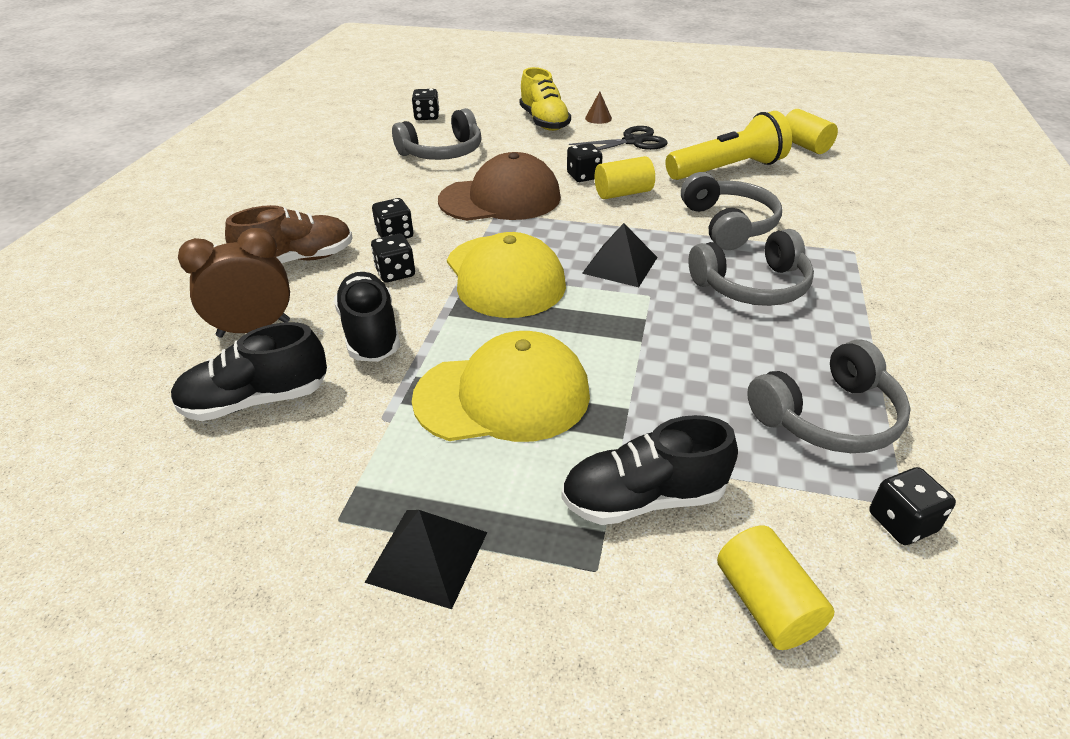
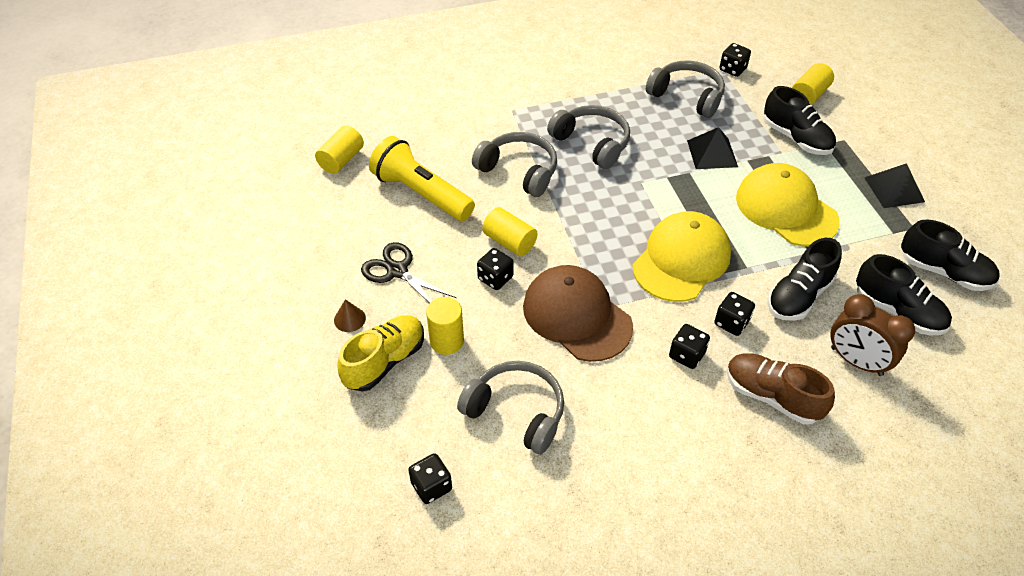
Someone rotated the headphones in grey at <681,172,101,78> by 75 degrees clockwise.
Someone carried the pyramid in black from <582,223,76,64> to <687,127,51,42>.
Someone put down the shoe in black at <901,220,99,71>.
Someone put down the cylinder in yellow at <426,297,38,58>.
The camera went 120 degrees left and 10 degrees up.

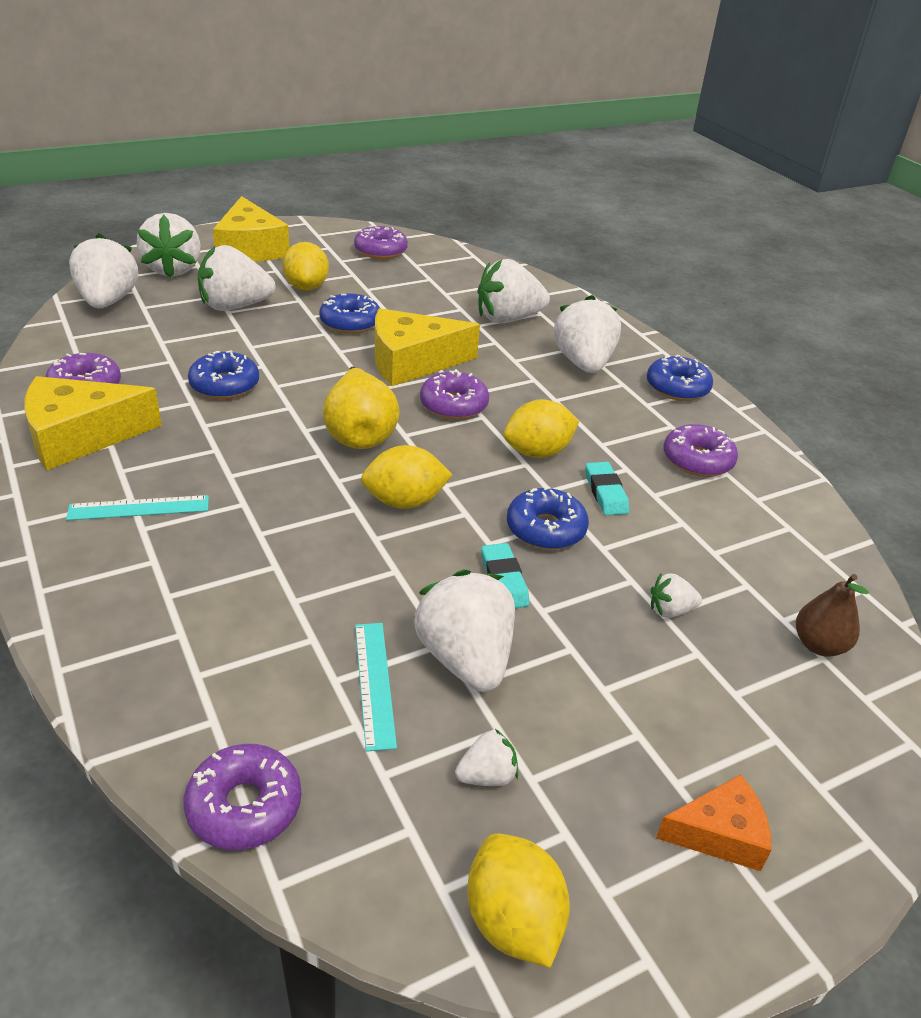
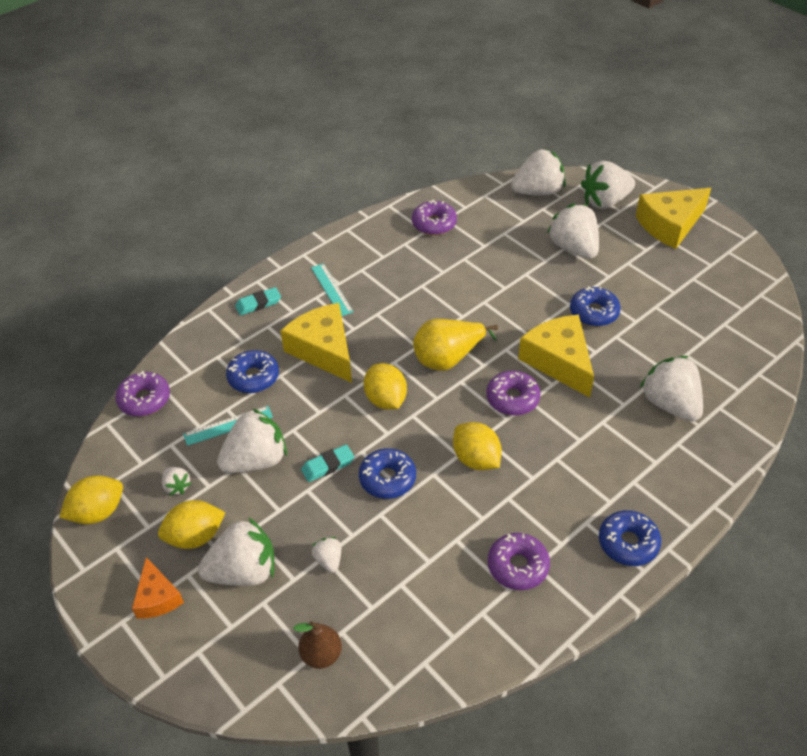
Someone took away the donut in purple at <354,226,54,33>.
Someone carried the lemon in yellow from <282,242,47,49> to <158,500,68,49>.
Someone carried the strawberry in white from <554,295,67,78> to <198,517,76,69>.
Someone carried the donut in blue from <188,350,71,49> to <226,350,53,43>.
Someone carried the cheese in yellow from <24,376,138,94> to <280,303,72,80>.
Someone carried the eraser in turquoise from <585,462,44,54> to <235,287,46,29>.
The camera went 80 degrees right and 10 degrees up.

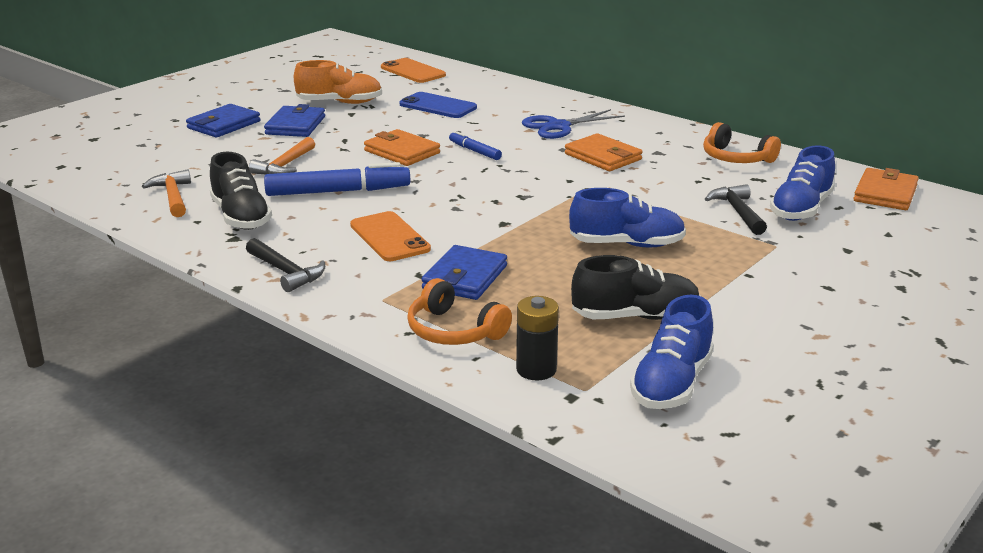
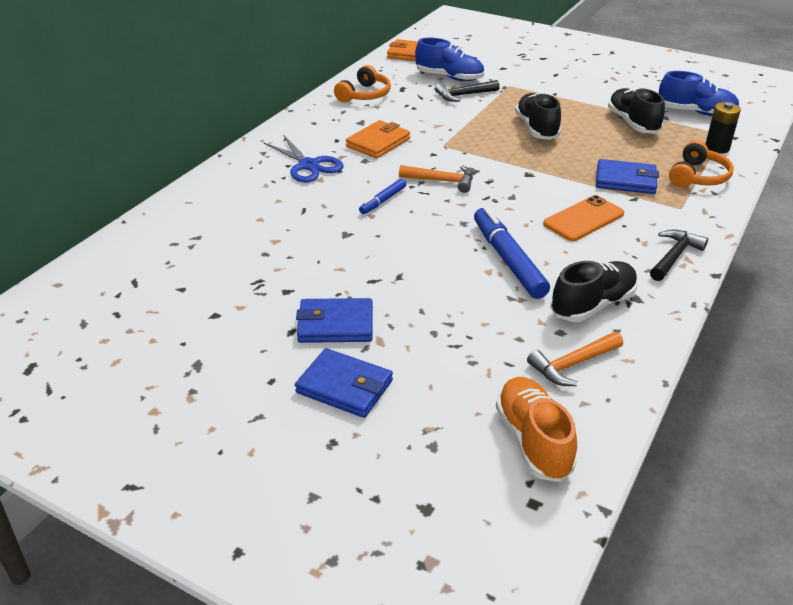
Someone took away the phone in orange at <381,58,65,25>.
Someone carried the shoe in orange from <294,60,88,44> to <496,377,81,105>.
Someone took away the phone in blue at <400,92,77,26>.
Someone took away the wallet in orange at <364,129,76,37>.
Someone carried the hammer in orange from <249,137,66,38> to <399,165,74,28>.
Someone repainted the shoe in blue at <569,188,117,60>, which became the shoe in black at <515,93,46,47>.
The camera went 100 degrees left and 10 degrees up.

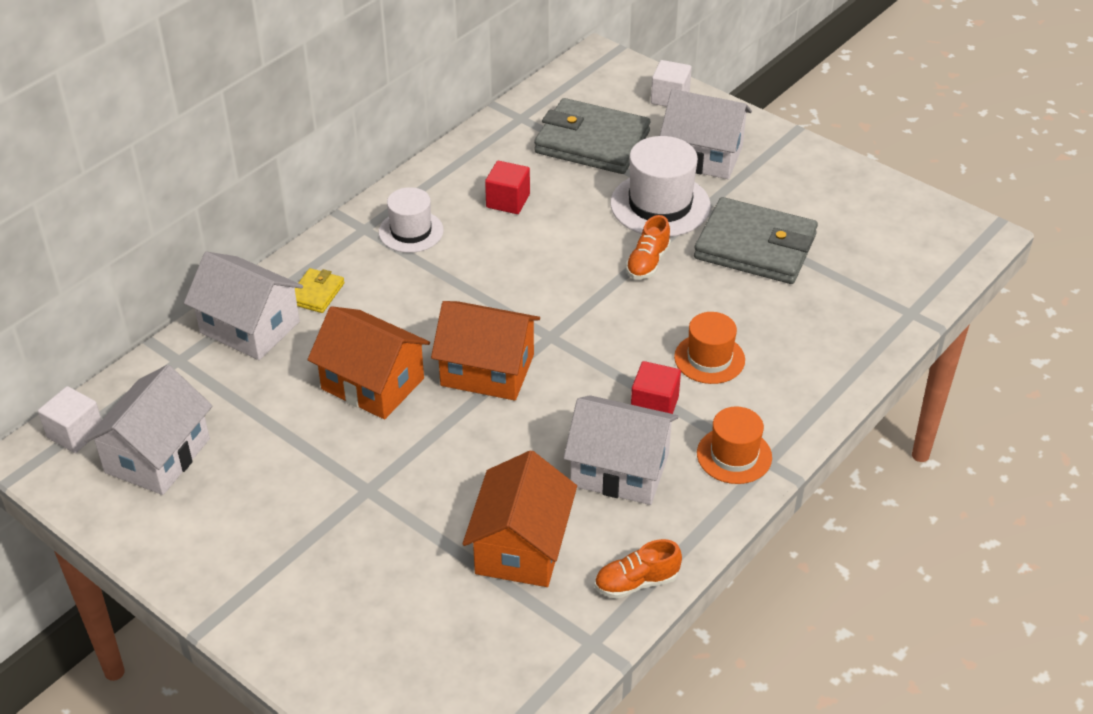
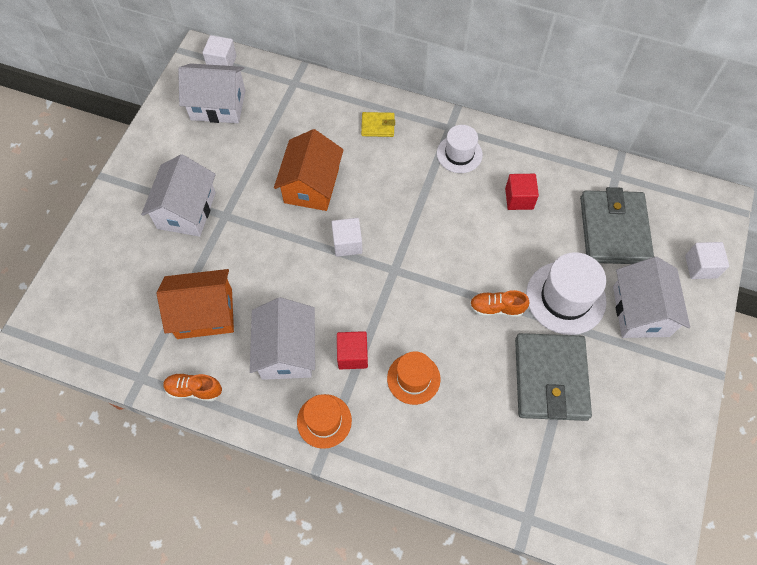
Someone carried the house in white from <184,252,119,108> to <141,154,75,83>.
Someone swapped the house in orange at <431,301,109,100> for the cube in white at <331,218,32,39>.
Someone rotated the shoe in orange at <595,539,87,60> by 45 degrees counterclockwise.
The camera went 70 degrees right and 20 degrees up.

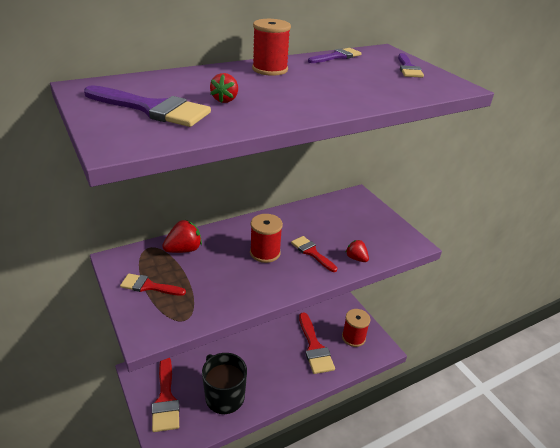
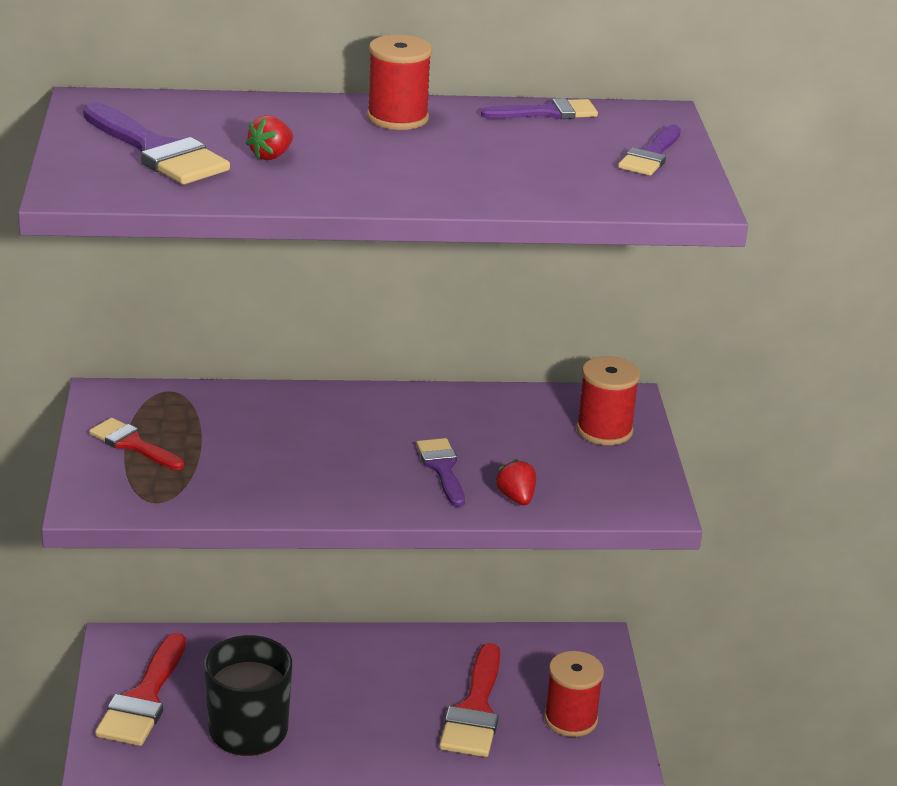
Someone carried the spool in red from <250,214,33,49> to <576,356,64,89>.
Someone took away the strawberry in red at <162,220,40,33>.
Someone repainted the brush in red at <291,236,46,36>, which became the brush in purple at <416,438,49,69>.
The camera went 25 degrees right and 5 degrees down.

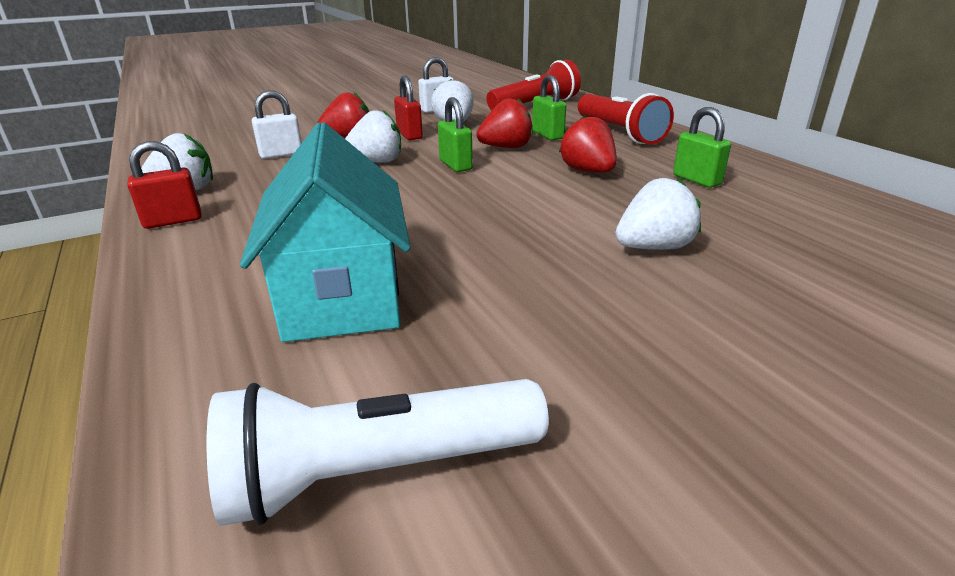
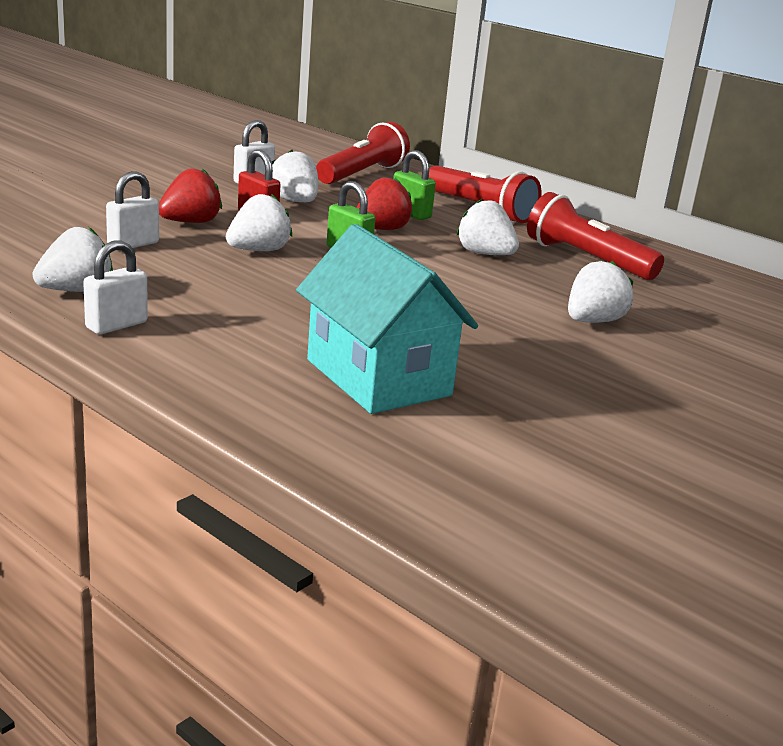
Someone swapped the padlock in green at <673,107,58,81> for the flashlight in red at <527,192,137,88>.
Someone repainted the strawberry in red at <559,115,58,57>, which became the strawberry in white at <457,199,62,56>.
Someone repainted the padlock in red at <127,141,75,88>, which became the padlock in white at <83,240,65,94>.
Someone took away the flashlight in white at <207,379,342,147>.
The camera went 25 degrees left and 5 degrees down.

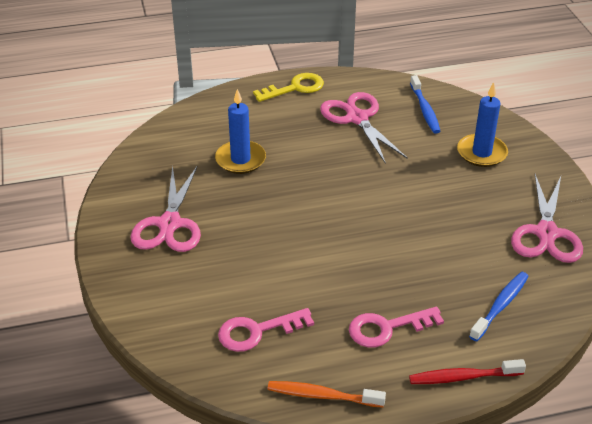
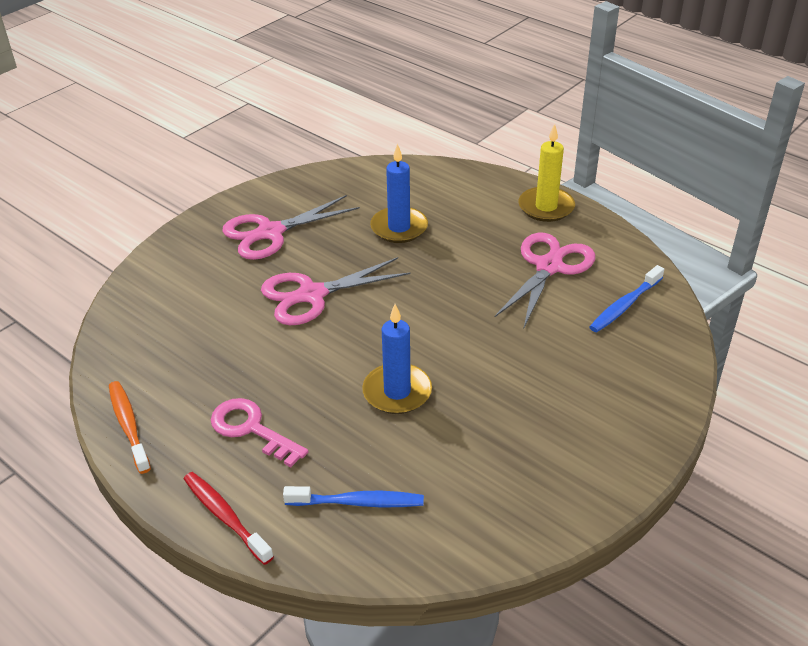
Someone swapped the key in yellow at <253,73,71,29> for the candle in yellow at <519,124,56,98>.
Someone carried the candle in blue from <457,82,51,85> to <362,304,70,110>.
Someone carried the scissors in pink from <511,174,72,89> to <261,257,150,68>.
Someone took away the key in pink at <218,308,96,44>.
The camera went 55 degrees right and 0 degrees up.

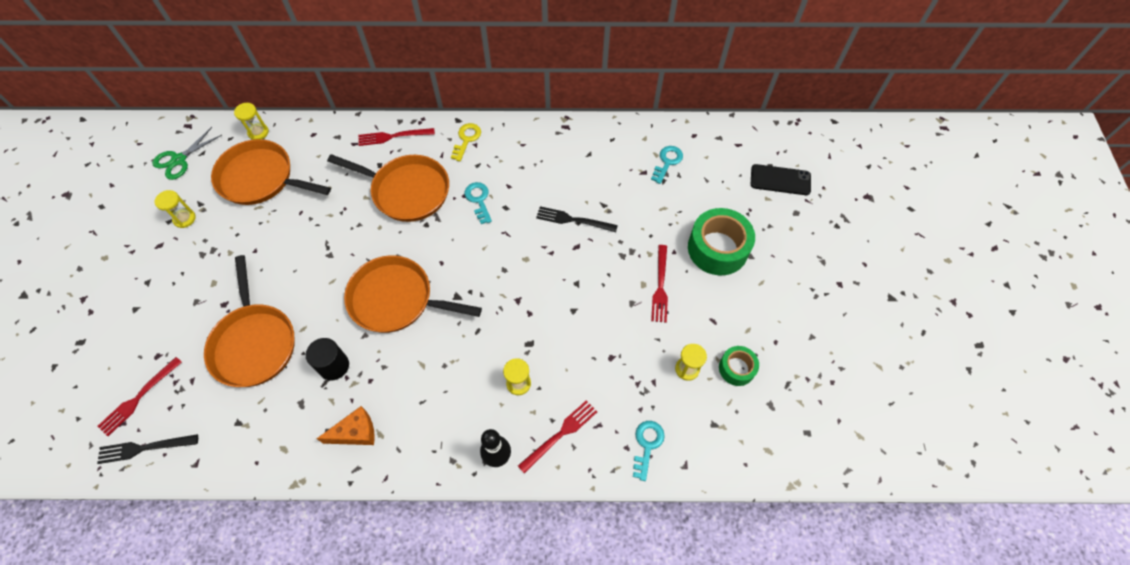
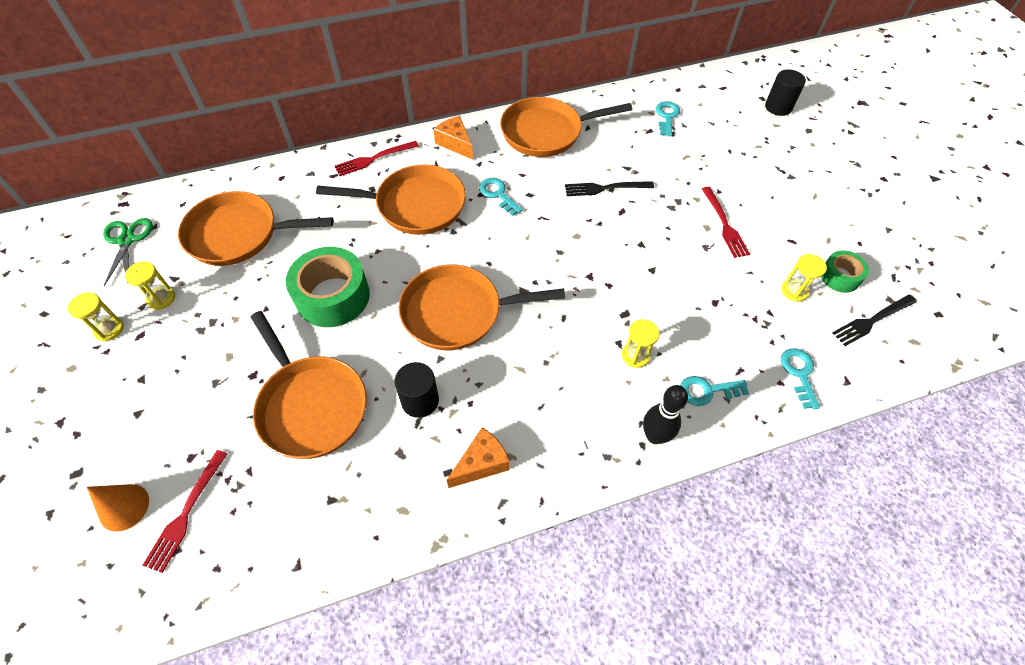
Someone carried the hourglass in yellow from <234,103,35,37> to <68,292,56,49>.
Someone swapped the key in yellow at <451,123,30,38> for the cheese in orange at <433,116,40,44>.
Someone rotated the scissors in green at <152,127,70,53> by 150 degrees clockwise.
Someone swapped the phone in black at <751,164,60,31> for the cylinder in black at <765,70,41,46>.
Someone carried the tape in green from <688,208,67,67> to <286,247,84,80>.
Someone swapped the fork in red at <518,400,79,74> for the key in turquoise at <680,376,69,30>.
Someone carried the fork in black from <97,434,101,30> to <832,294,85,52>.
Someone put down the pan in orange at <500,97,132,60>.
Someone put down the cone in orange at <87,484,62,48>.
The camera went 20 degrees left and 5 degrees down.

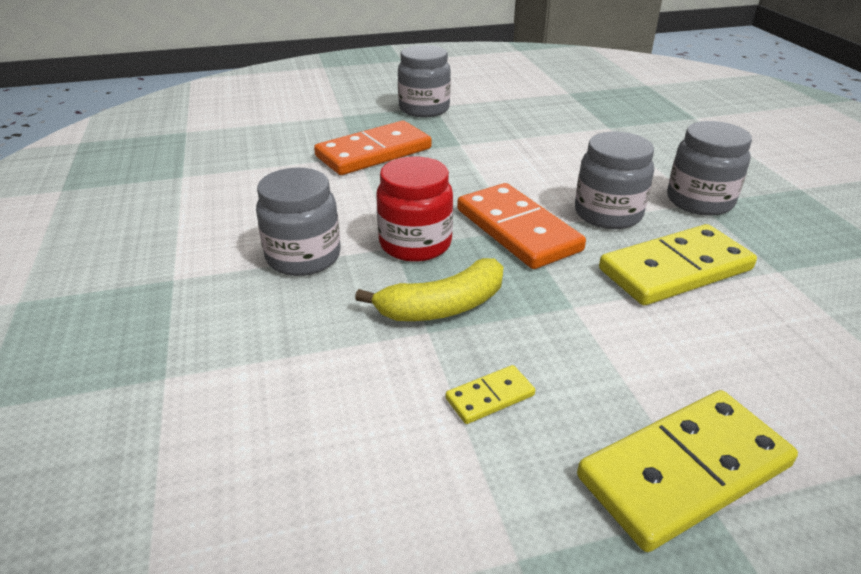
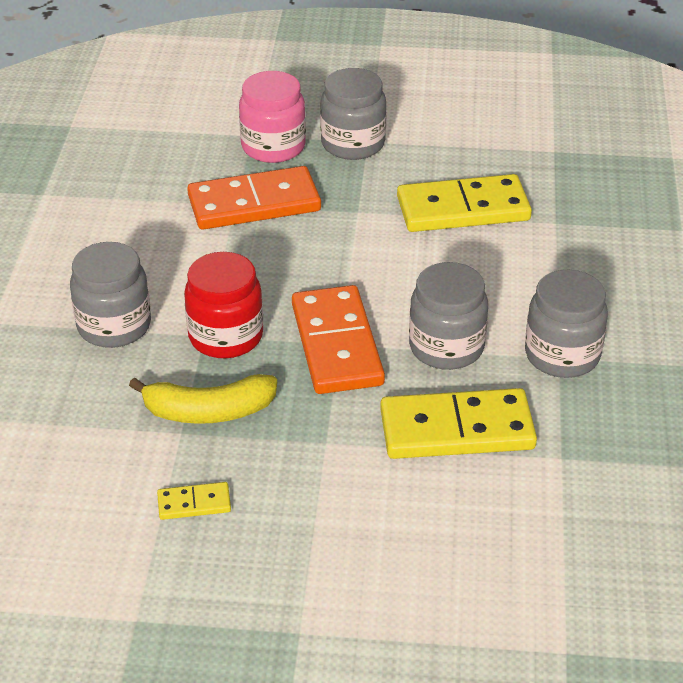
Someone carried the domino in yellow from <577,390,221,162> to <397,174,135,58>.
Someone put down the jar in pink at <239,71,67,92>.
The camera went 20 degrees right and 5 degrees up.

